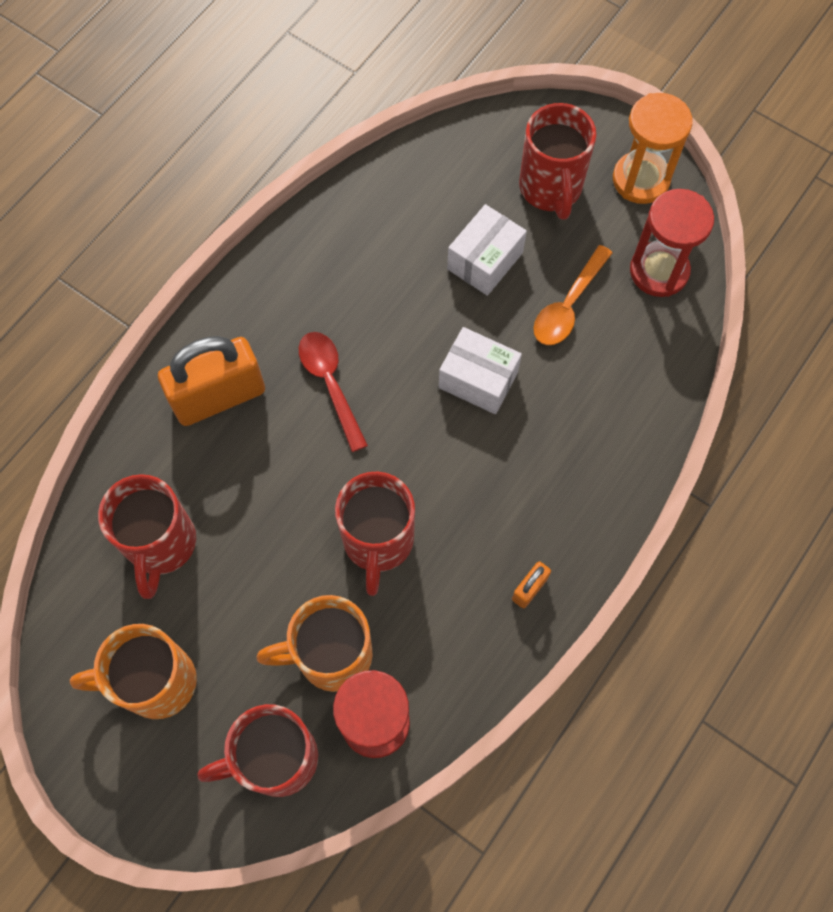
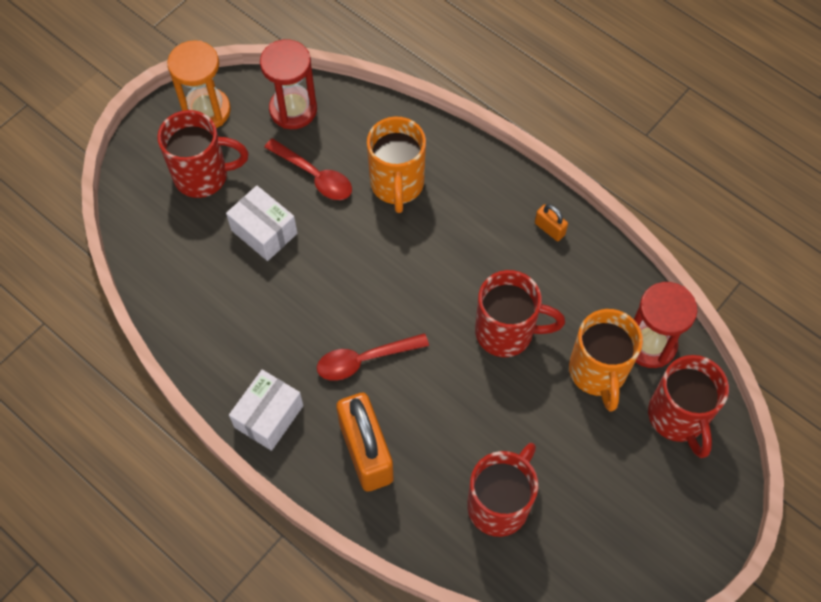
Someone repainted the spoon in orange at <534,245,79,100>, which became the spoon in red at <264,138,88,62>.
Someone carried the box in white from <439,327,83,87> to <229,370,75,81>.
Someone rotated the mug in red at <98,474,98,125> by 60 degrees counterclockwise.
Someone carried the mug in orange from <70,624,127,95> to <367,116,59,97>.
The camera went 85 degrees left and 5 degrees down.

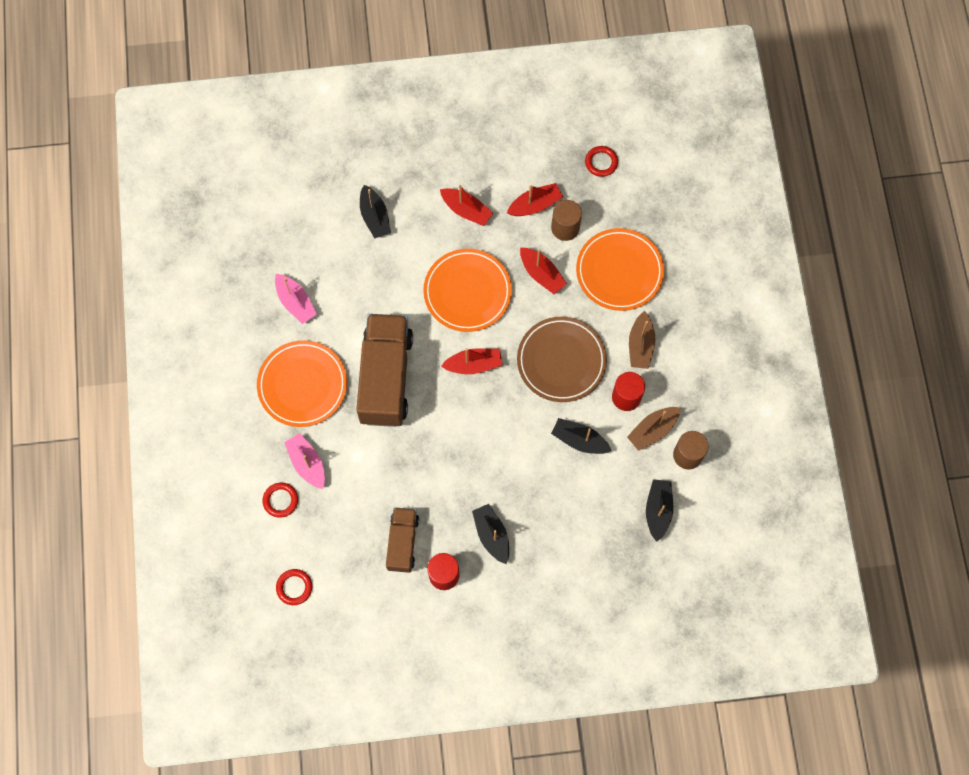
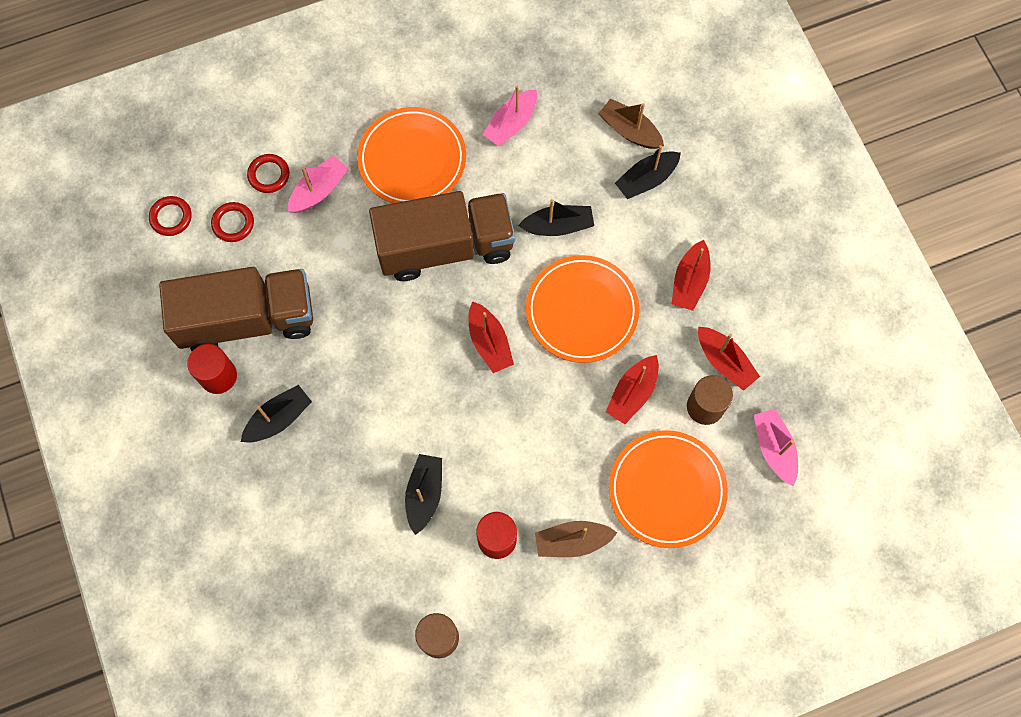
Someone carried the ring in red from <585,146,33,31> to <211,202,43,40>.
Someone took away the plate in brown at <517,317,90,85>.
Someone carried the boat in brown from <627,407,53,44> to <598,99,66,50>.
Someone carried the boat in black from <646,479,27,63> to <518,199,76,37>.
Someone scaled the truck in brown at <386,507,33,66> by 1.81.
Someone put down the boat in pink at <754,409,44,77>.
The camera went 75 degrees right and 0 degrees up.

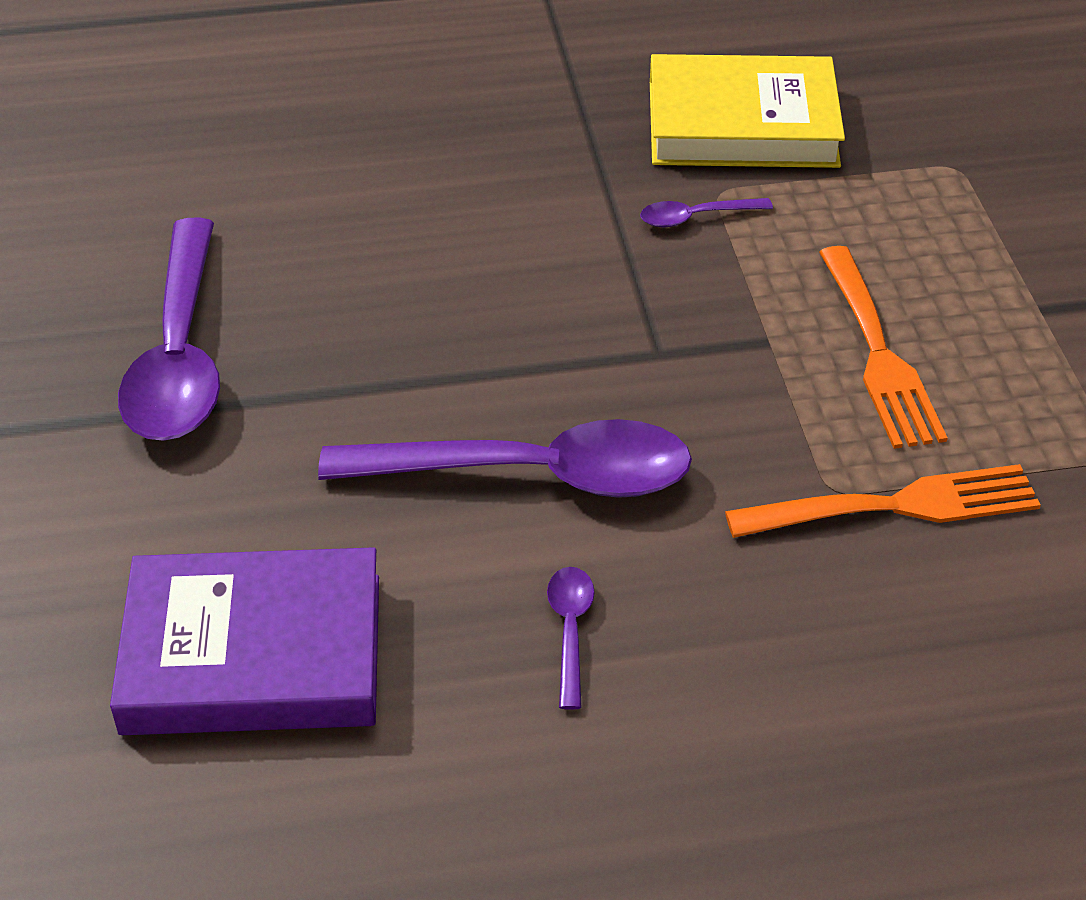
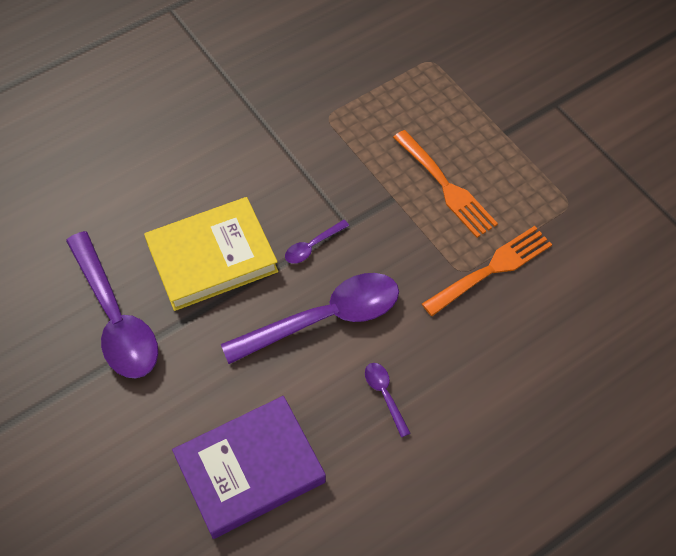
Someone carried the book in yellow from <650,54,195,114> to <144,197,135,114>.
Someone carried the spoon in purple from <640,198,133,29> to <285,220,64,44>.
The camera went 25 degrees left and 15 degrees up.

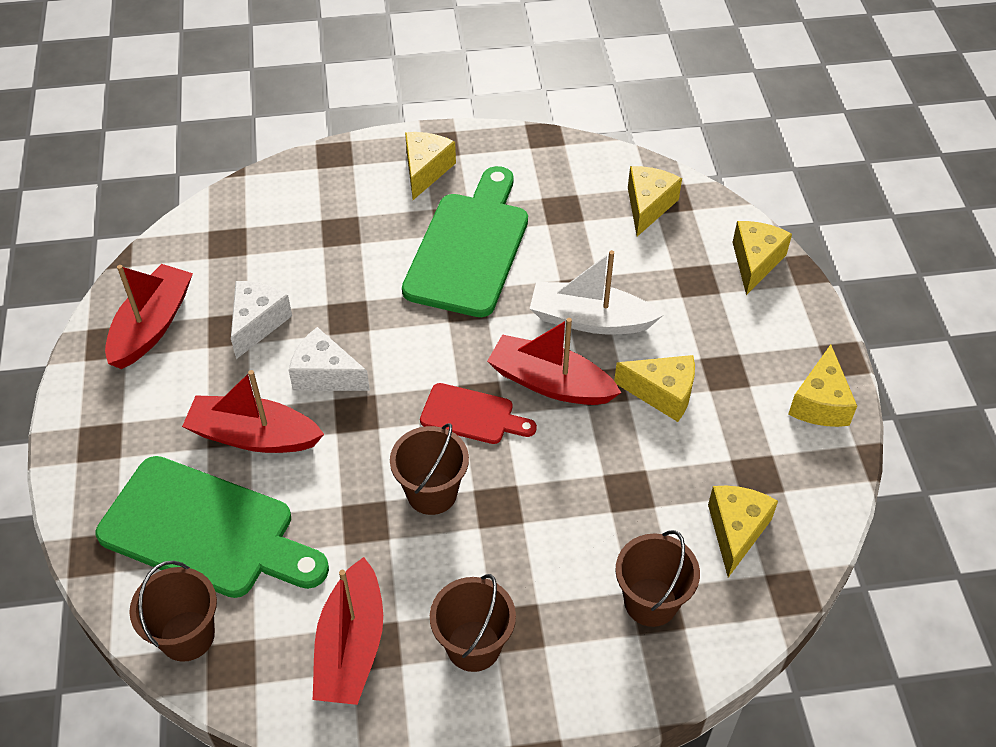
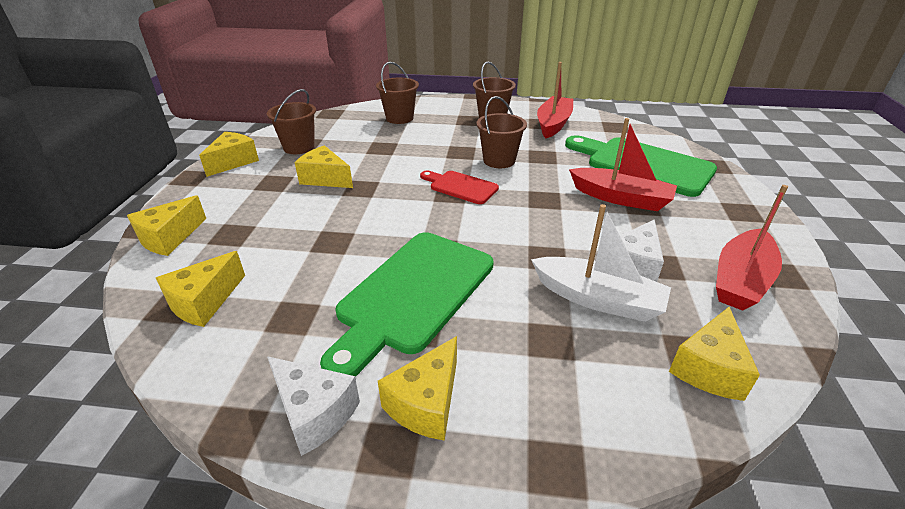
Someone carried the boat in white from <530,250,133,84> to <531,204,140,118>.
Someone took away the boat in red at <487,318,134,87>.
Someone carried the cheese in white from <288,327,82,64> to <267,356,93,100>.
Someone carried the cheese in yellow from <708,486,70,91> to <669,307,91,94>.
Someone carried the bucket in brown from <129,561,88,101> to <267,89,49,65>.
The camera went 165 degrees left and 15 degrees down.

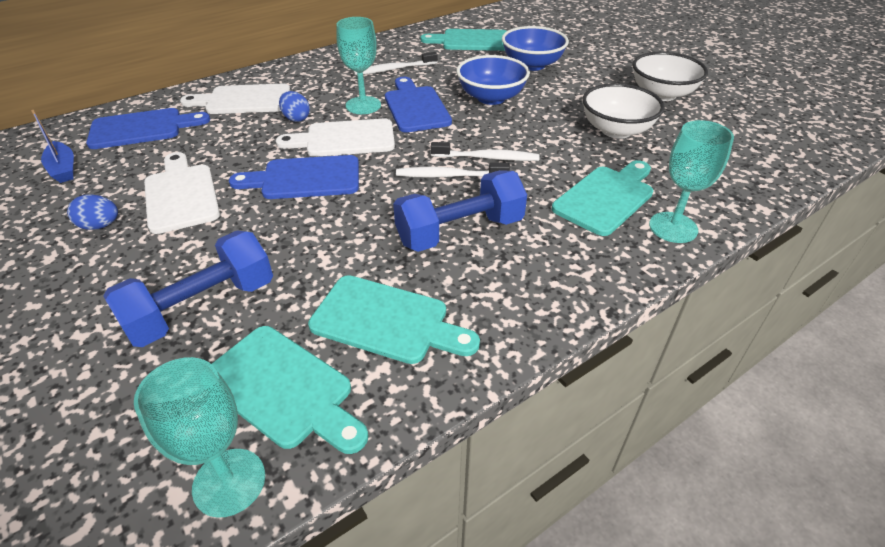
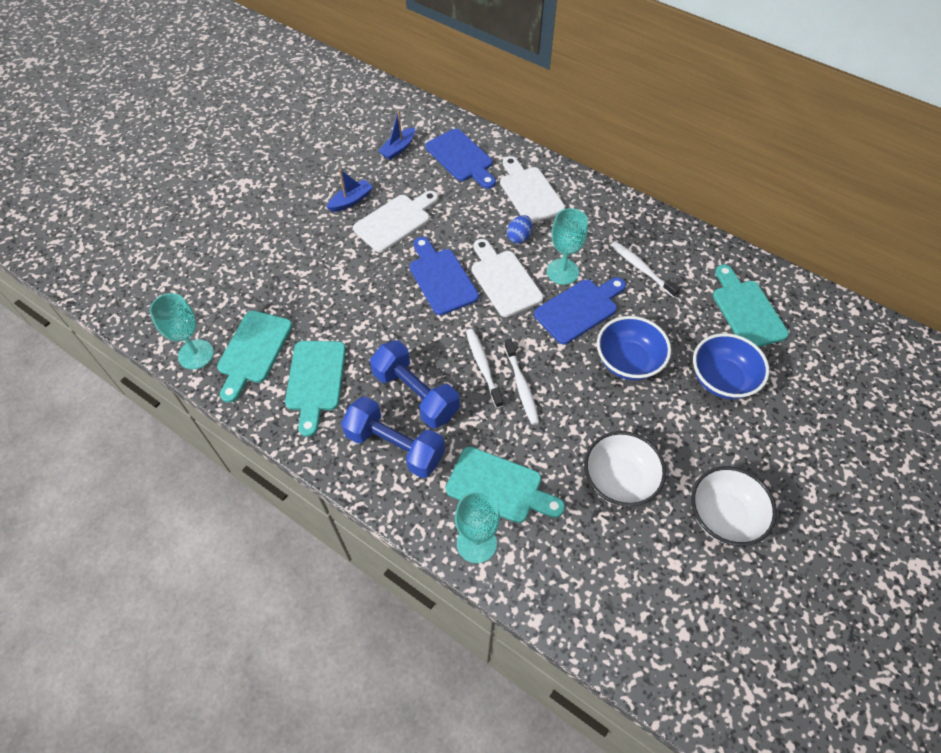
Someone swapped the egg in blue at <67,194,51,36> for the boat in blue at <326,169,47,43>.
Someone carried the dumbbell in blue from <103,230,170,117> to <341,396,104,82>.
The camera went 70 degrees right and 15 degrees up.

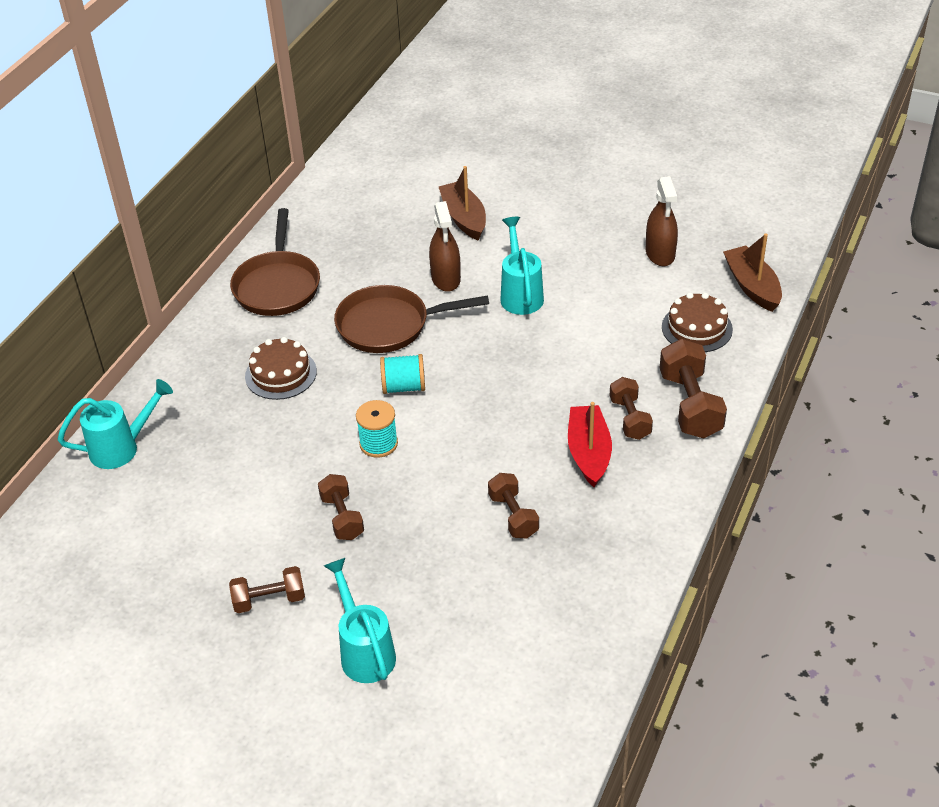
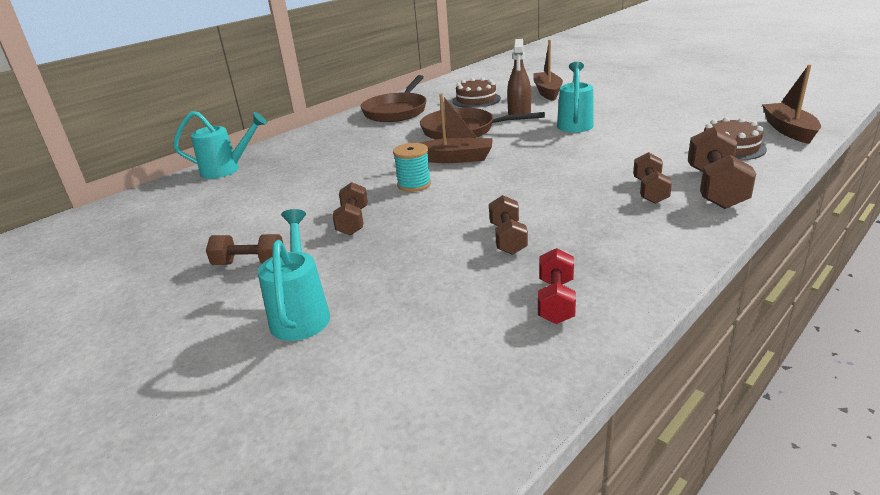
Someone took away the spray bottle in brown at <646,176,32,90>.
Someone carried the cake in brown from <245,337,72,63> to <452,77,49,31>.
Someone swapped the spool in turquoise at <380,354,45,40> for the boat in brown at <420,93,73,70>.
Someone took away the boat in red at <568,402,44,85>.
Someone put down the dumbbell in red at <538,248,38,76>.
The camera went 20 degrees right and 15 degrees down.

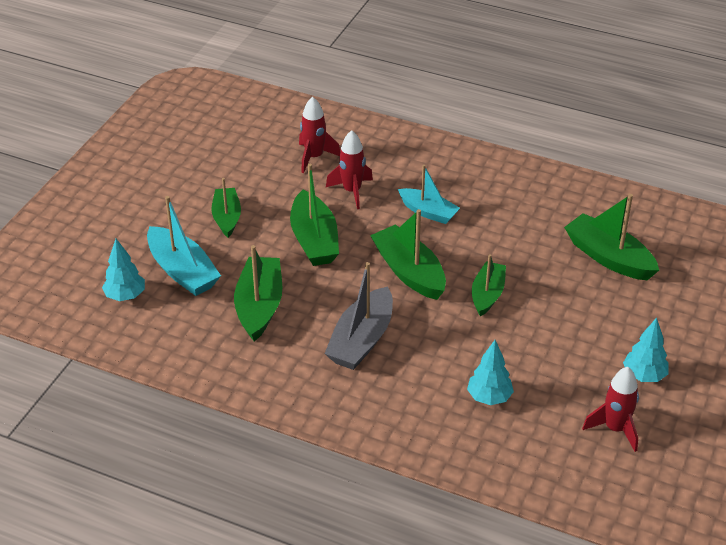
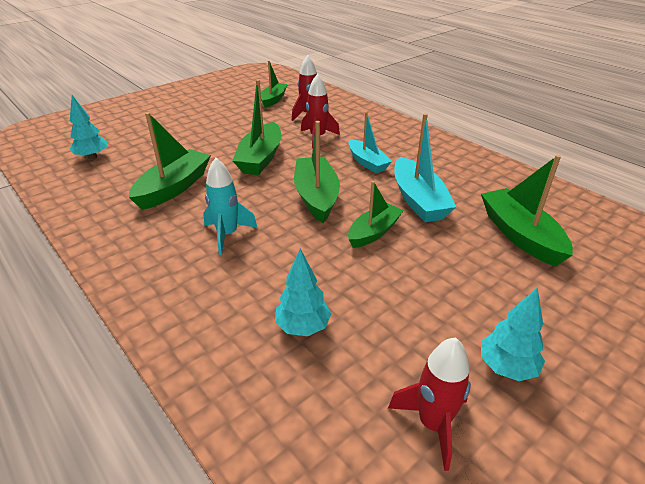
Someone carried the boat in green from <211,178,30,60> to <261,60,27,48>.
Someone carried the boat in turquoise from <147,196,74,100> to <394,113,62,109>.
Someone swapped the boat in grey at <324,262,69,108> for the rocket in turquoise at <203,158,55,97>.
The camera went 25 degrees right and 5 degrees down.

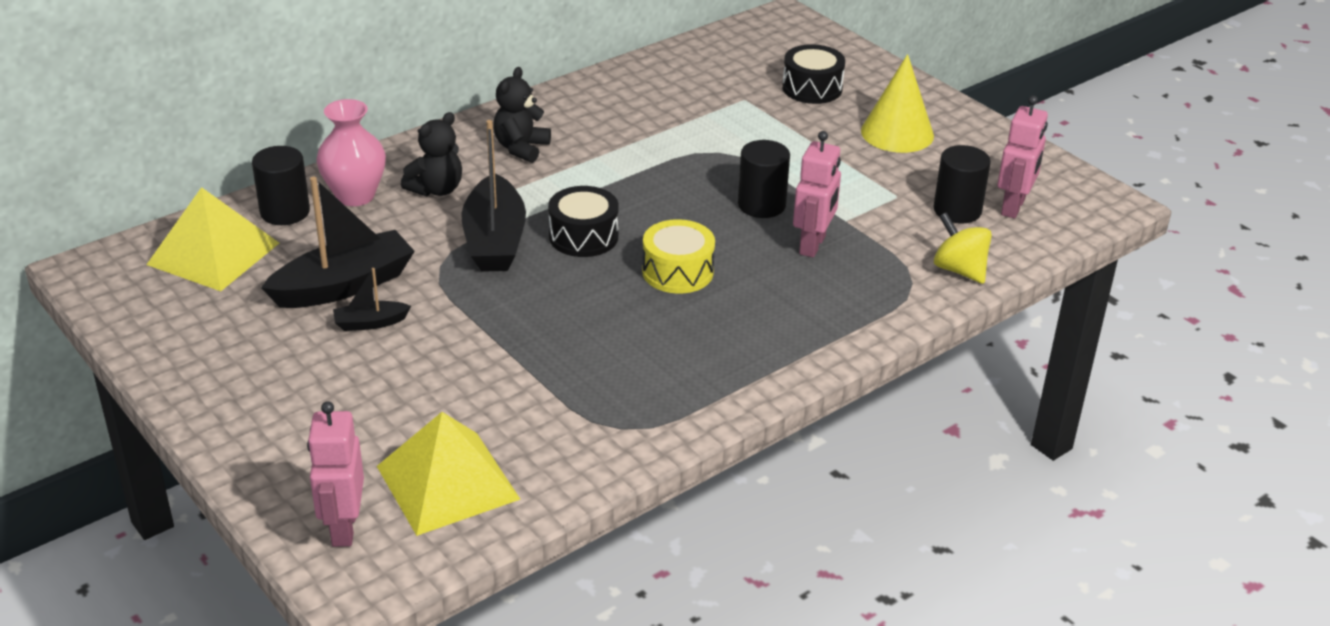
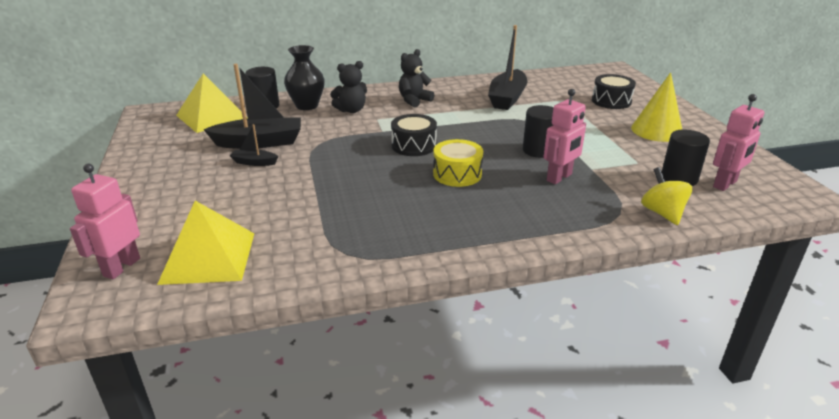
Someone repainted the vase in pink at <316,99,70,107>, which became the vase in black at <284,45,41,65>.
Someone carried the boat in black from <461,120,65,152> to <488,25,40,85>.
The camera went 25 degrees right and 5 degrees down.

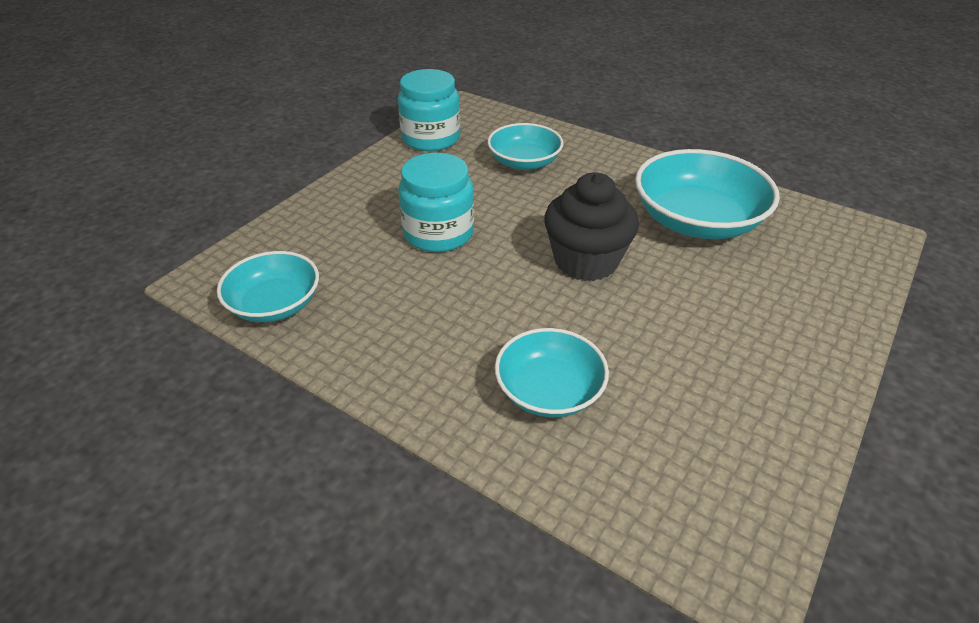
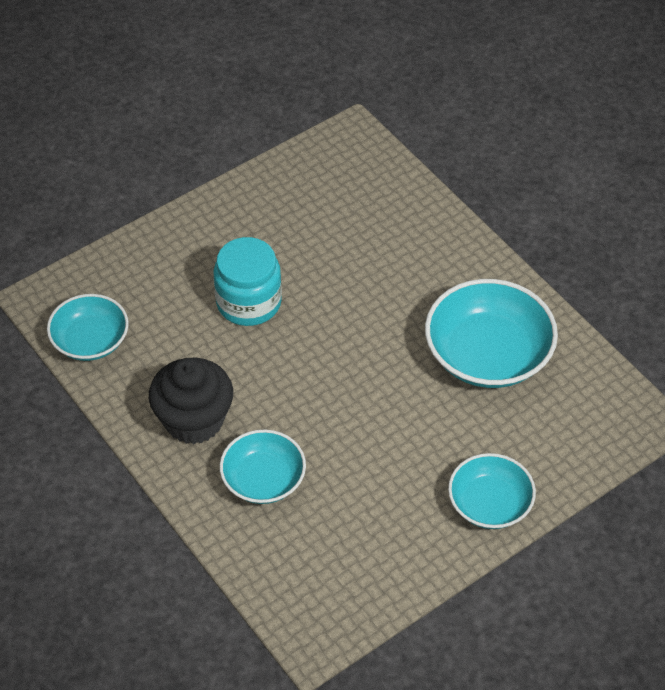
Someone took away the jar in turquoise at <398,69,62,82>.
Someone carried the bowl in turquoise from <487,123,76,47> to <448,453,88,76>.
Someone carried the cupcake in black from <544,172,95,109> to <149,358,84,86>.
The camera went 20 degrees right and 10 degrees up.

